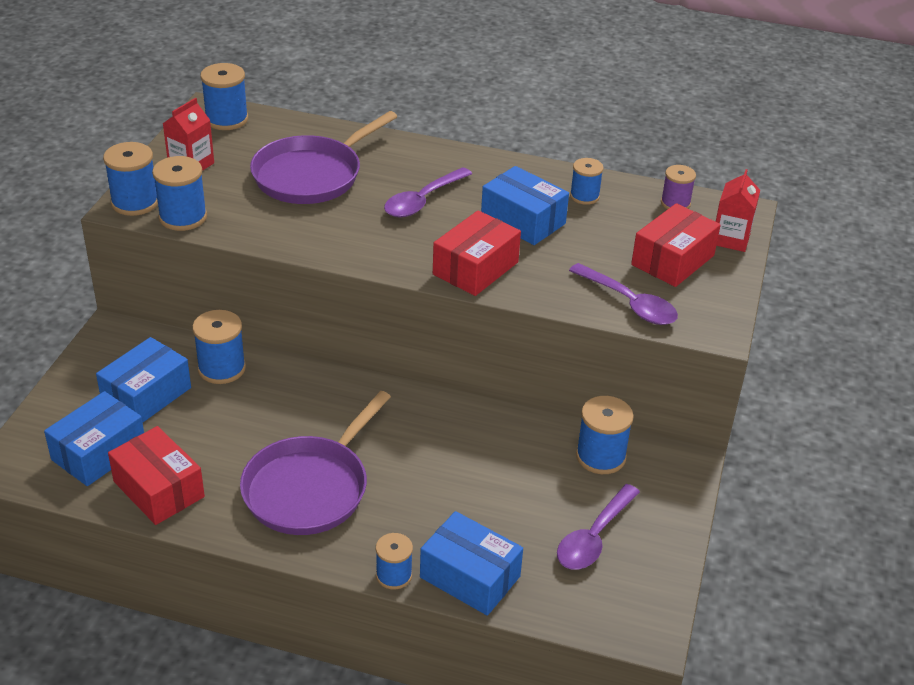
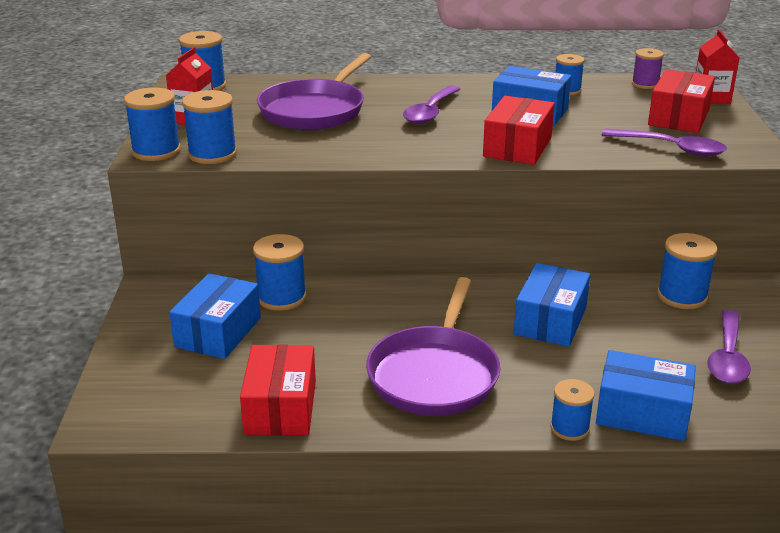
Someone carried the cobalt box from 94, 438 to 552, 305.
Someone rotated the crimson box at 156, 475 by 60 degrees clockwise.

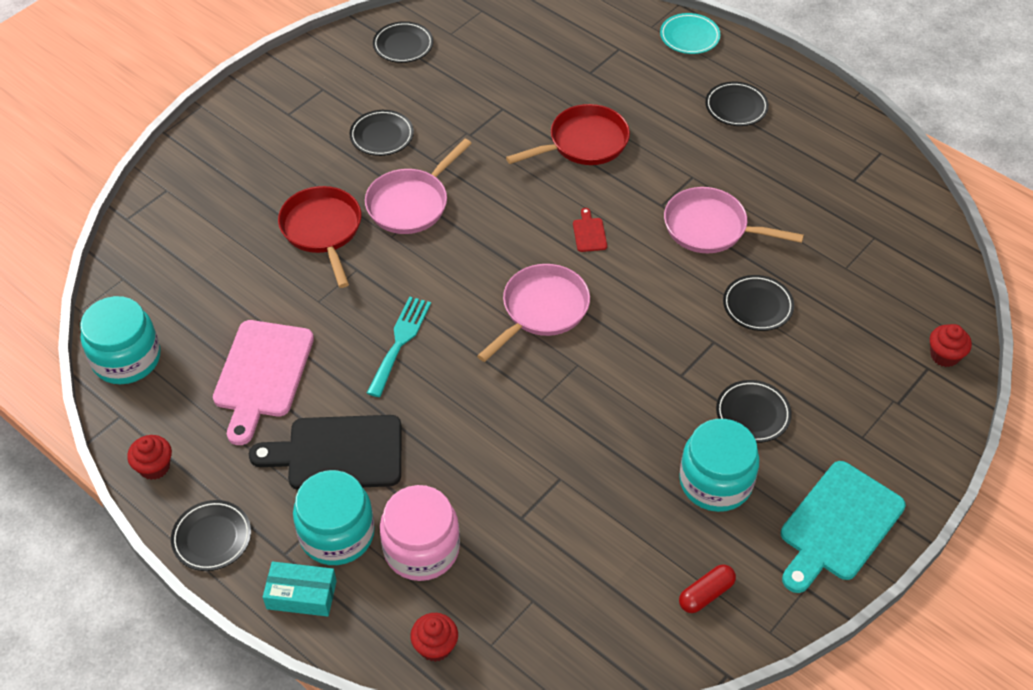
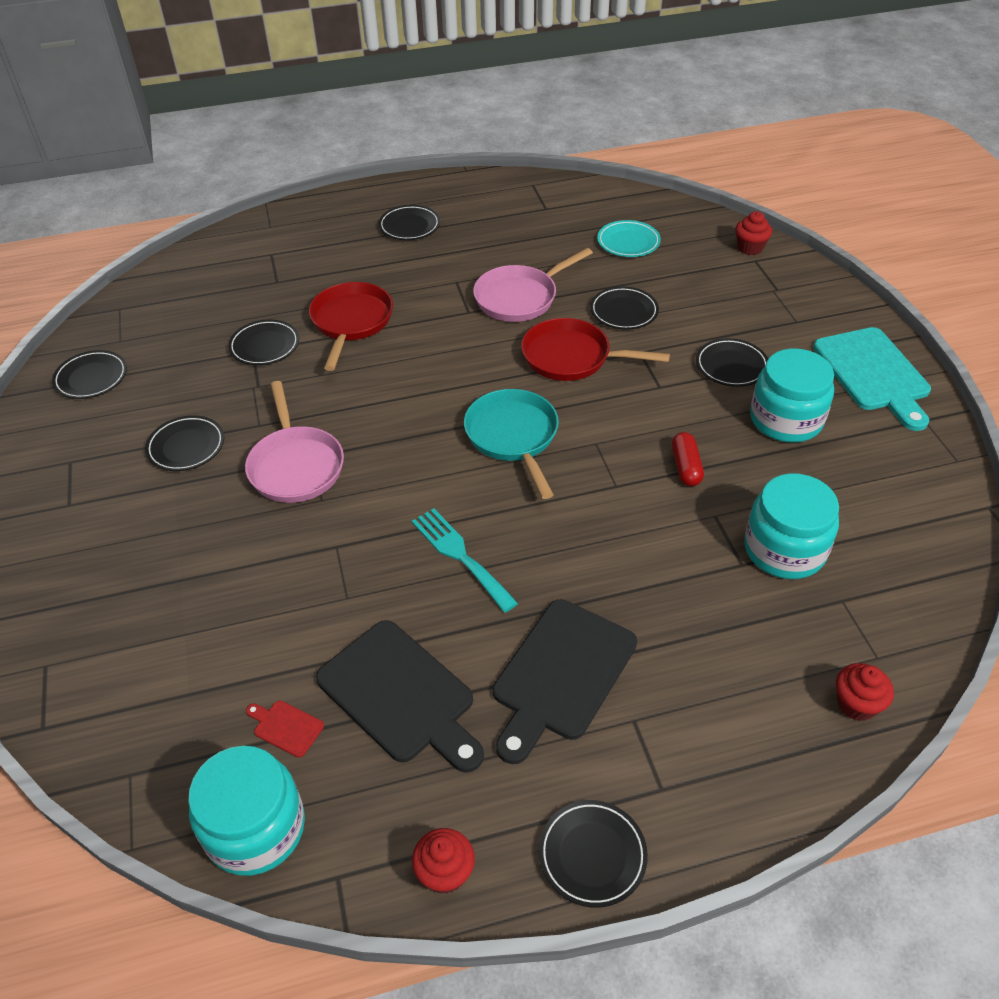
Someone took away the turquoise box at 300, 589.
Someone took away the pink jar at 420, 533.
Someone put down the ebony plate at 263, 342.
Someone carried the crimson frying pan from 319, 237 to 595, 349.
Someone carried the turquoise jar from 334, 517 to 791, 526.
Someone carried the crimson bread board from 590, 230 to 285, 729.
Someone carried the turquoise plate from 690, 33 to 629, 238.
Someone carried the crimson pill shape from 707, 588 to 688, 459.
Someone repainted the pink bread board at 263, 382, which became the ebony bread board at 400, 696.
Someone repainted the pink frying pan at 533, 313, which became the turquoise frying pan at 511, 444.

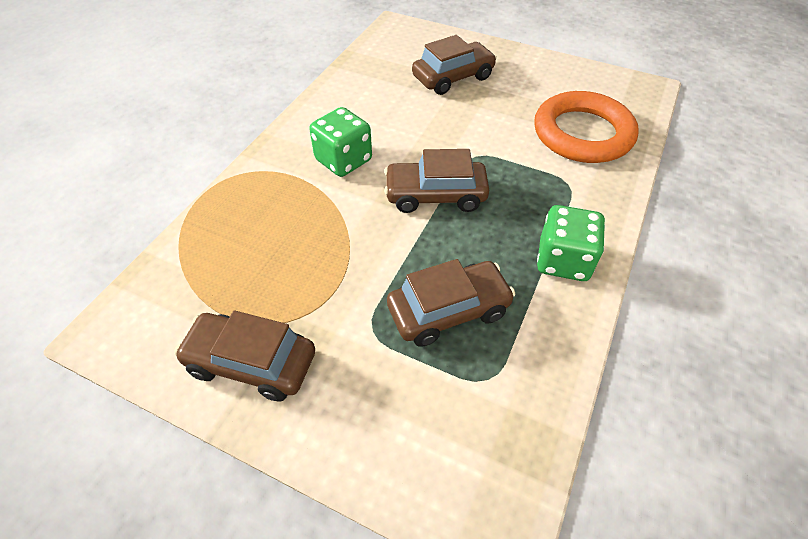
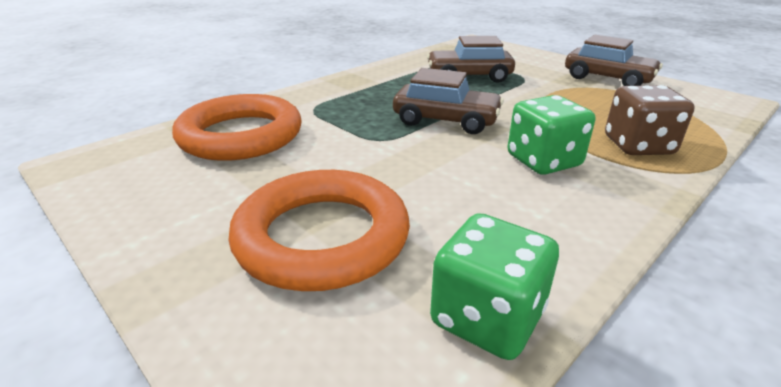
Someone put down the brown game die at 650, 120.
Someone carried the emerald game die from 571, 243 to 494, 286.
Someone swapped the brown toy car at 454, 65 for the orange-coloured hoop at 319, 230.

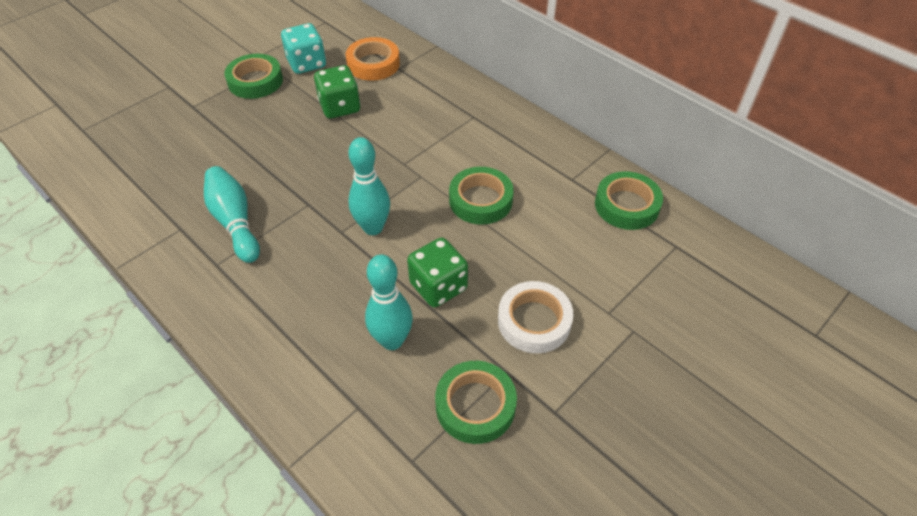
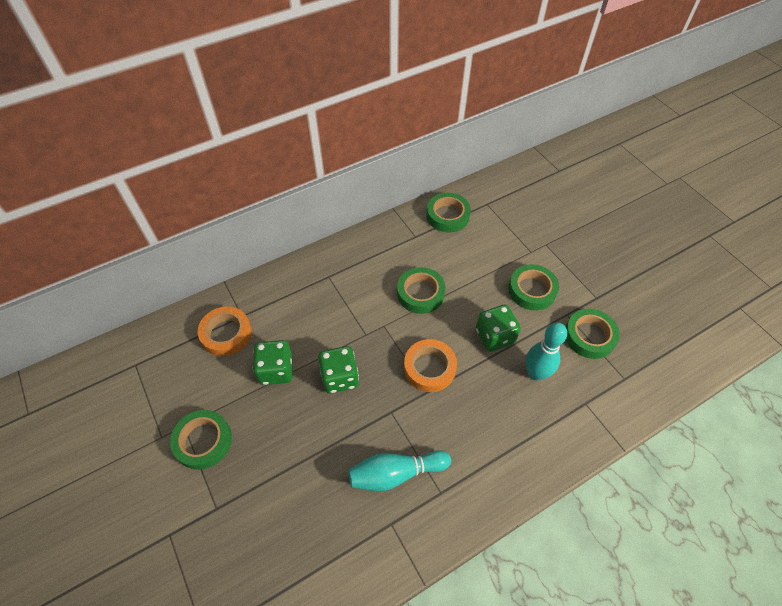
Someone took away the turquoise game die at 303, 48.
Someone put down the emerald game die at 338, 369.
Someone swapped the turquoise tenpin at 369, 186 for the orange-coloured sticky tape at 430, 365.
Someone repainted the white sticky tape at 536, 317, which became the emerald sticky tape at 533, 287.

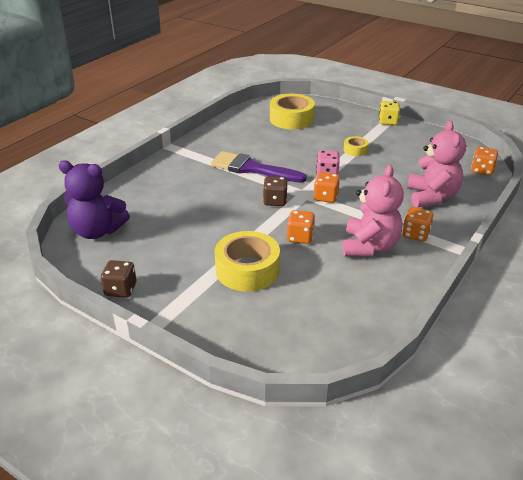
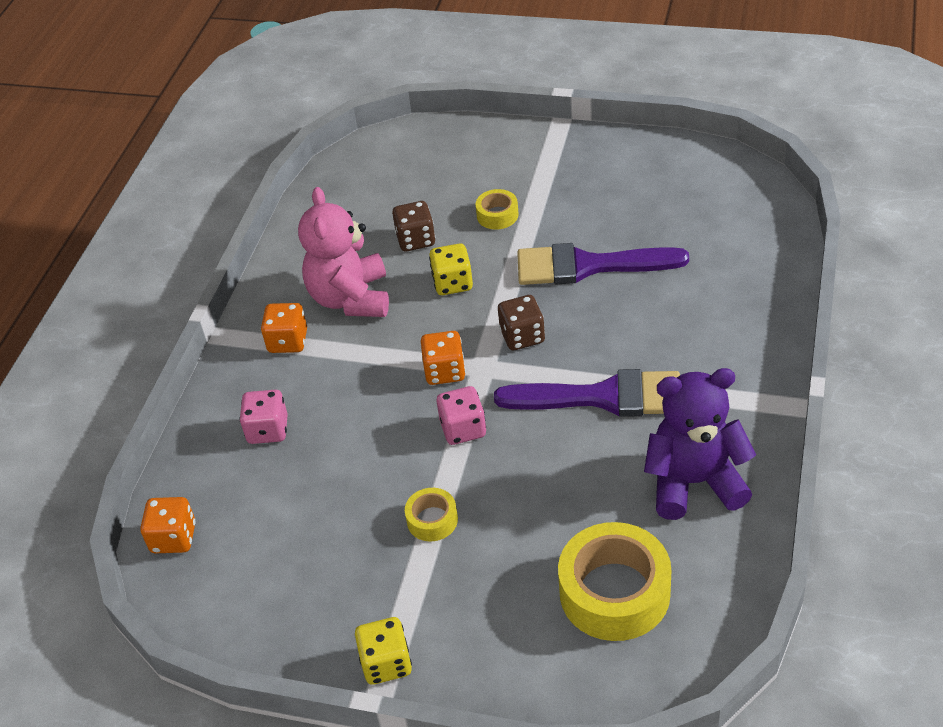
Someone put down the royal purple paint brush at 603, 264.
Someone carried the royal purple teddy bear from 94, 199 to 700, 444.
Someone carried the brown game die from 118, 279 to 413, 226.
Someone swapped the pink teddy bear at 436, 164 for the pink game die at 263, 417.
Someone repainted the orange-coloured game die at 301, 227, which became the bright yellow game die at 451, 269.
Someone scaled the bright yellow sticky tape at 247, 261 by 0.49.

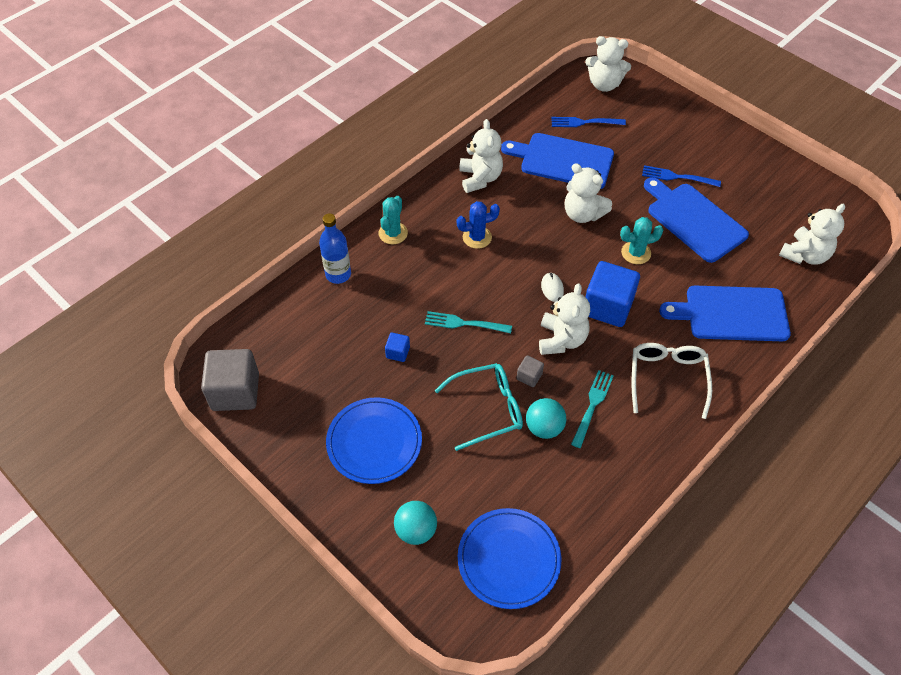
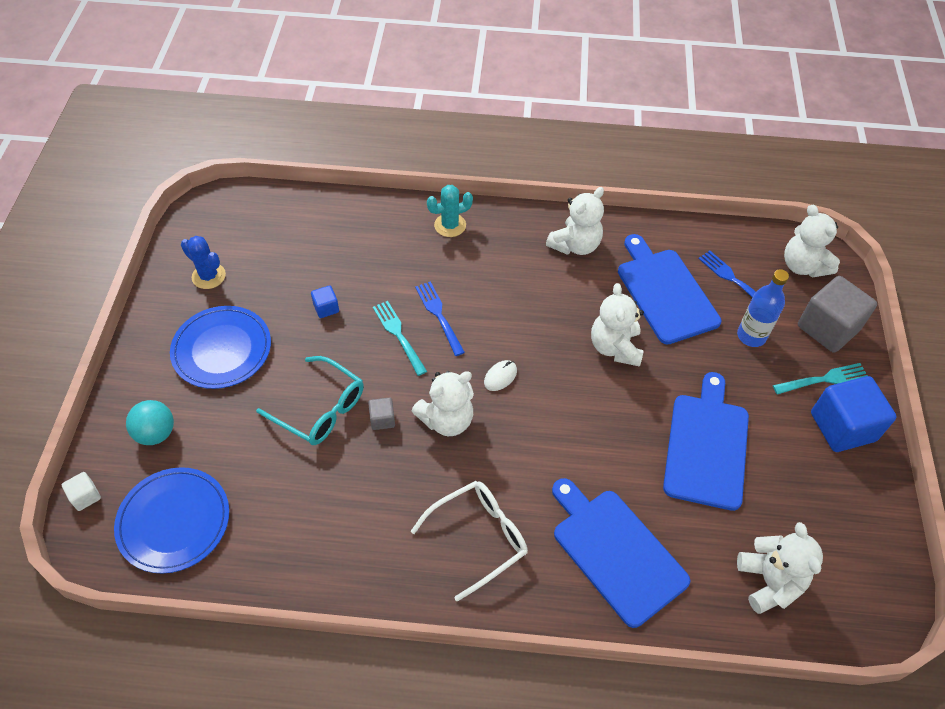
Someone took away the turquoise ball at 546, 418.
Someone took away the turquoise prickly plant at 641, 240.
Someone put down the white cube at 81, 491.
Someone carried the grey cube from 230, 380 to 837, 314.
Someone carried the cobalt bottle from 335, 248 to 763, 308.
Someone carried the cobalt prickly plant from 478, 225 to 203, 262.
Someone carried the turquoise fork from 592, 409 to 820, 379.
Someone carried the cobalt cube from 613, 294 to 854, 414.
Someone carried the cobalt fork from 681, 176 to 440, 318.
Someone rotated the white teddy bear at 812, 234 by 105 degrees counterclockwise.

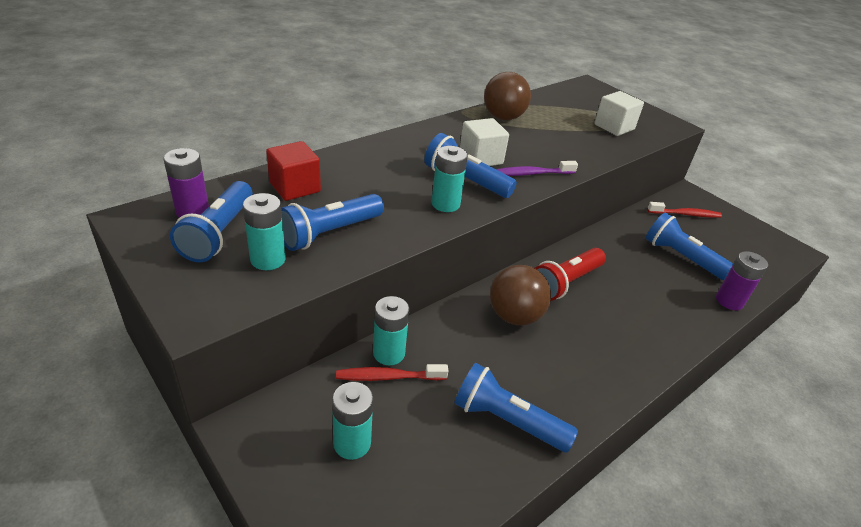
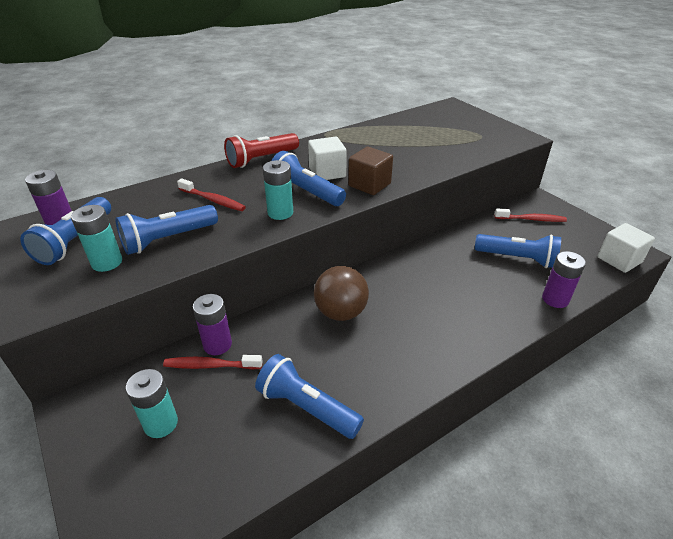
Someone took away the crimson cube at 293, 171.
Someone took away the brown ball at 507, 96.
Someone put down the crimson toothbrush at 211, 194.
Someone carried the crimson pocket torch from 570, 274 to 261, 150.
Someone carried the white cube from 619, 113 to 626, 248.
Someone swapped the royal purple toothbrush at 537, 168 for the brown cube at 370, 171.
Someone repainted the turquoise AA battery at 391, 330, which became the royal purple AA battery at 212, 324.
Someone rotated the cobalt pocket torch at 689, 246 by 150 degrees clockwise.

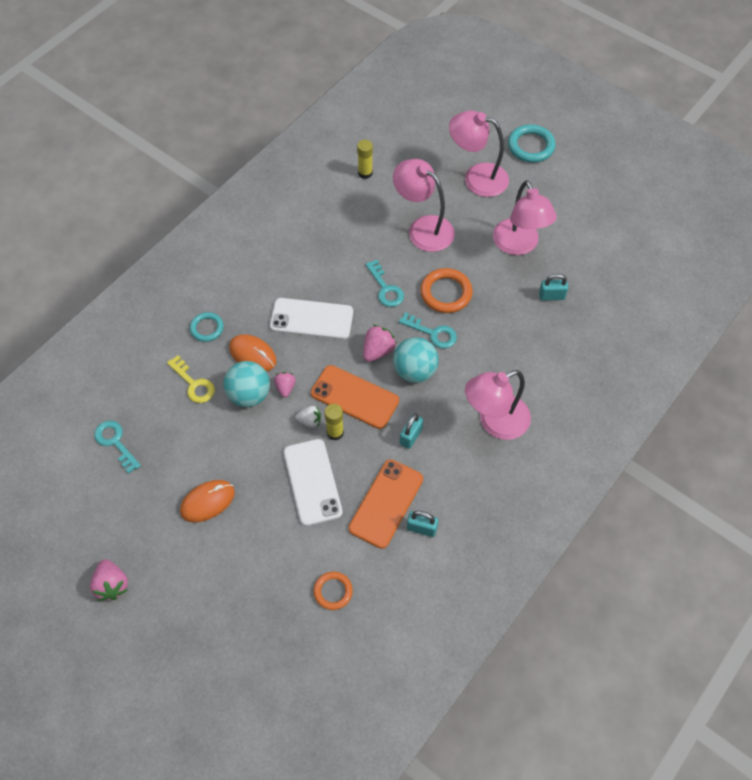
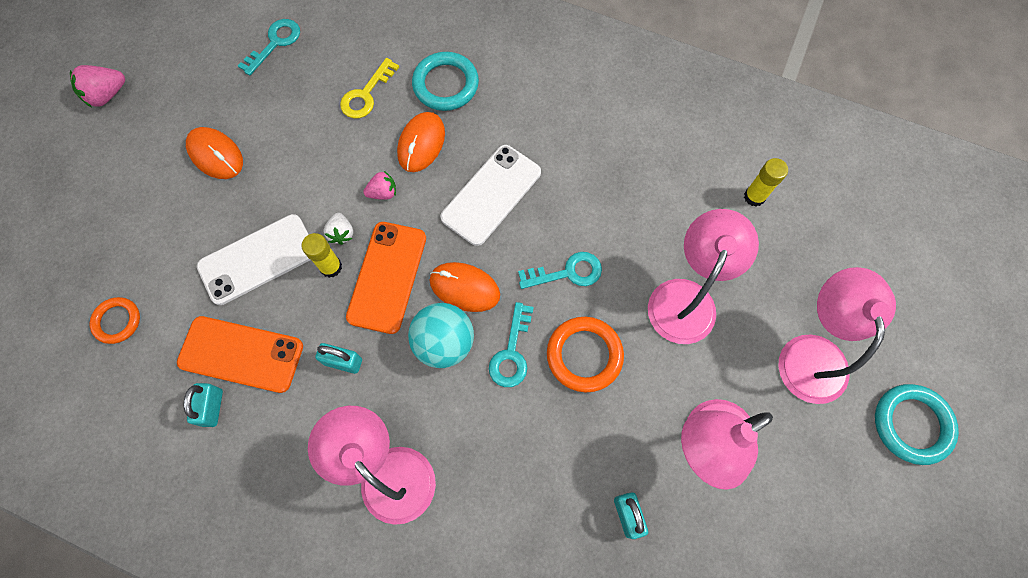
Someone took away the turquoise ball at 246, 384.
Someone swapped the pink strawberry at 380, 343 for the orange-coloured mouse at 465, 287.
Someone rotated the white smartphone at 311, 319 by 45 degrees clockwise.
Someone rotated the turquoise latchkey at 384, 283 by 150 degrees counterclockwise.
Someone scaled the turquoise hoop at 207, 327 by 1.57.

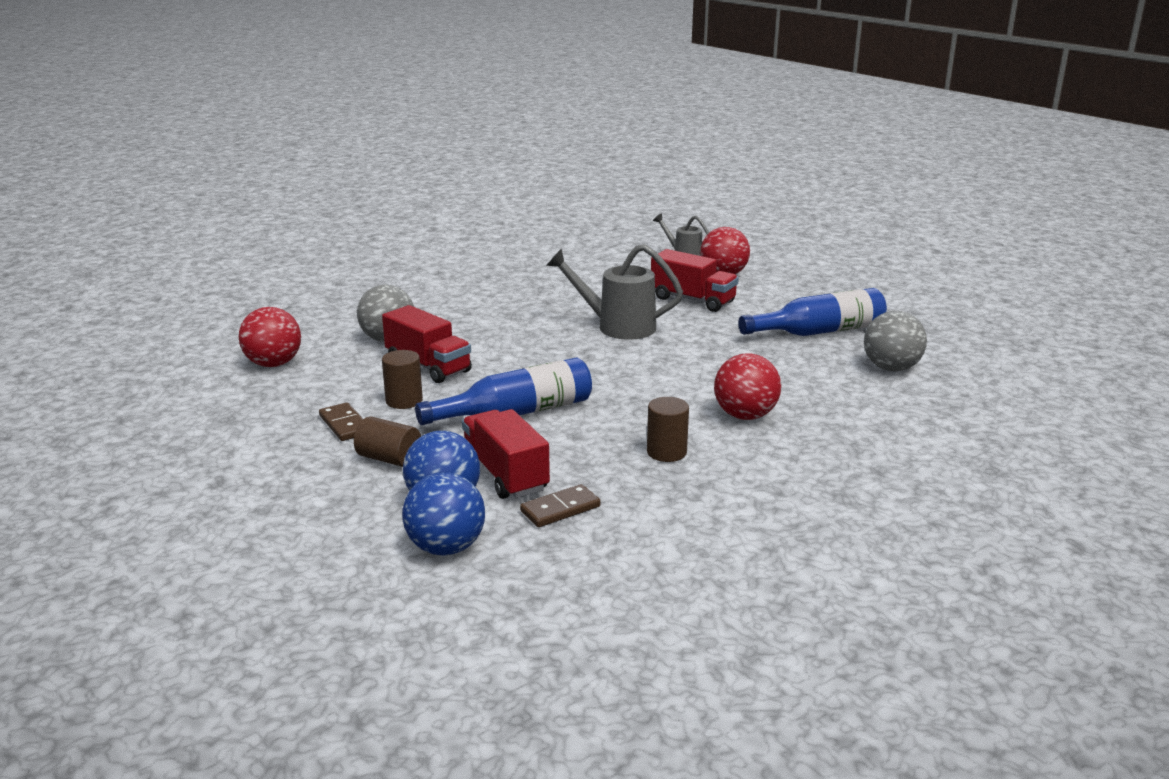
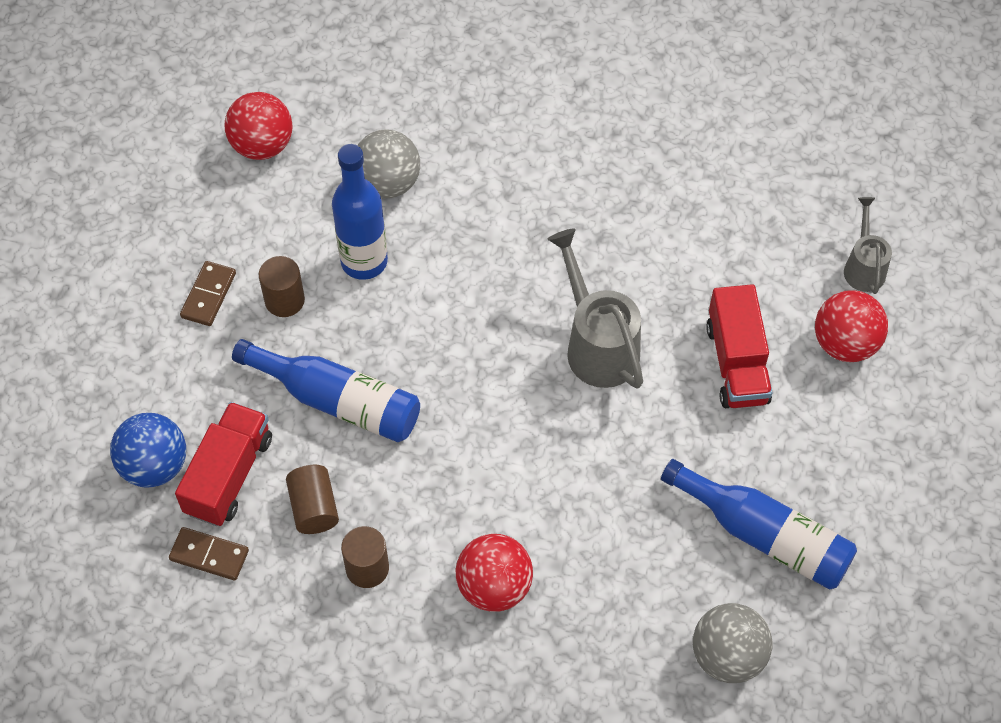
Someone took away the cobalt ball at 443, 514.
Someone carried the brown cylinder from 387, 442 to 312, 499.
Someone swapped the crimson lorry at 427, 344 for the cobalt bottle at 360, 212.

